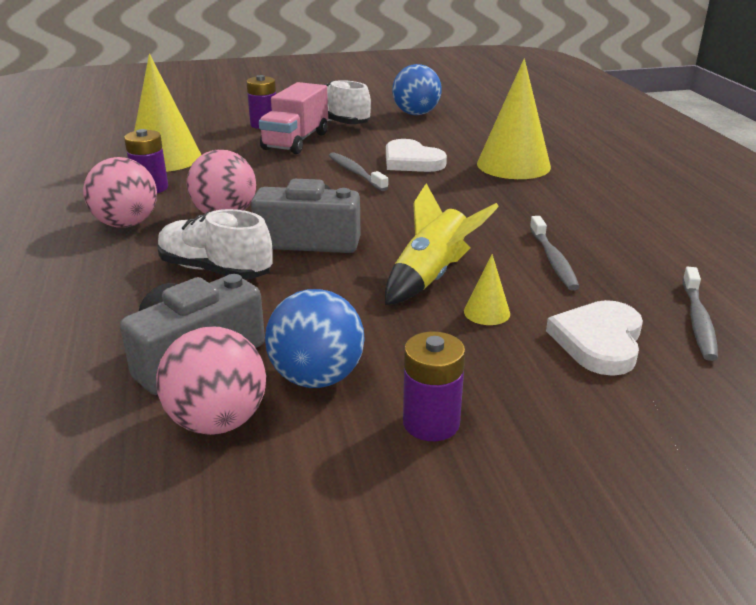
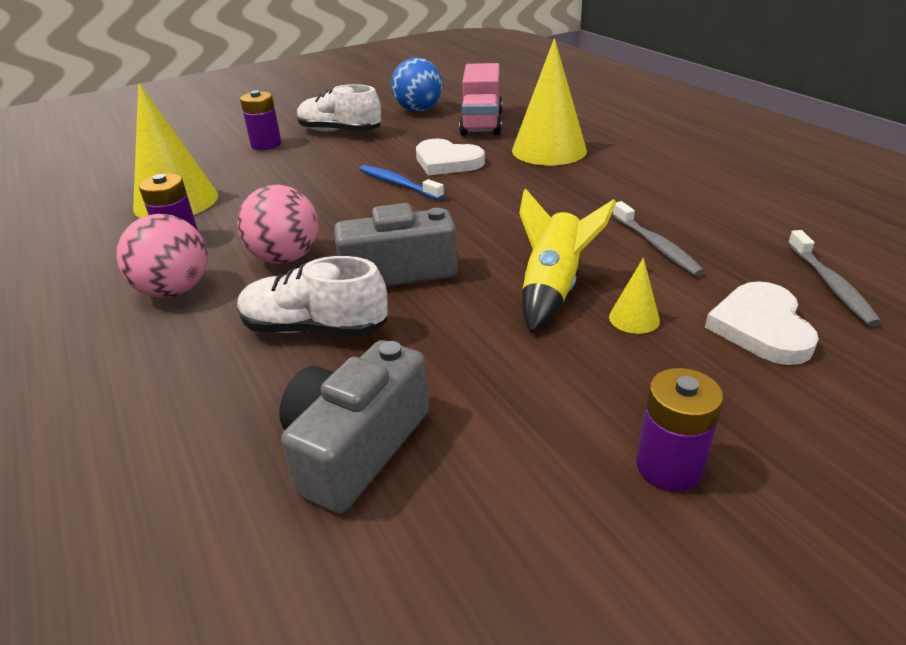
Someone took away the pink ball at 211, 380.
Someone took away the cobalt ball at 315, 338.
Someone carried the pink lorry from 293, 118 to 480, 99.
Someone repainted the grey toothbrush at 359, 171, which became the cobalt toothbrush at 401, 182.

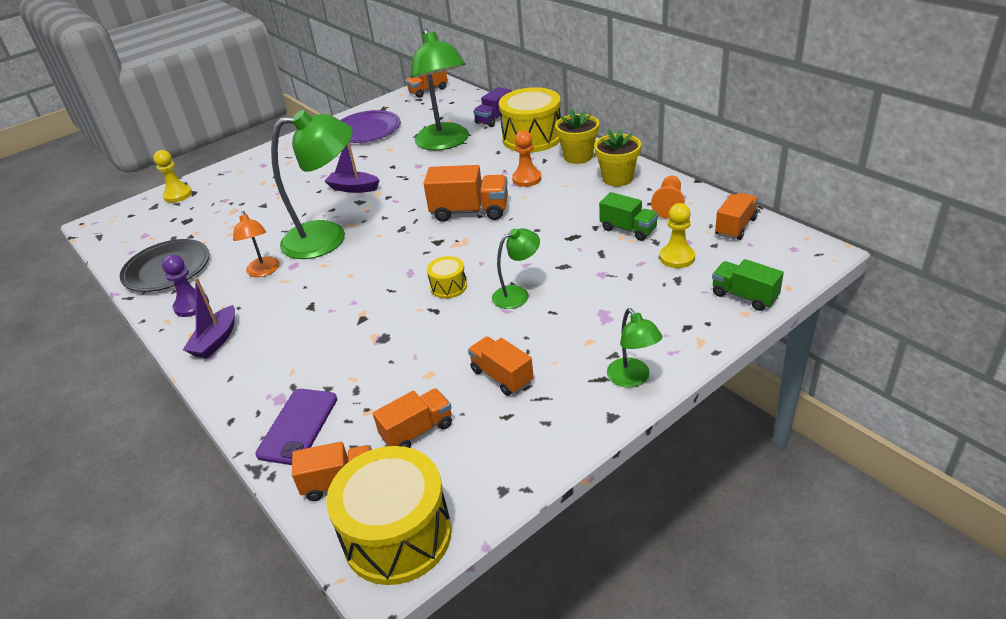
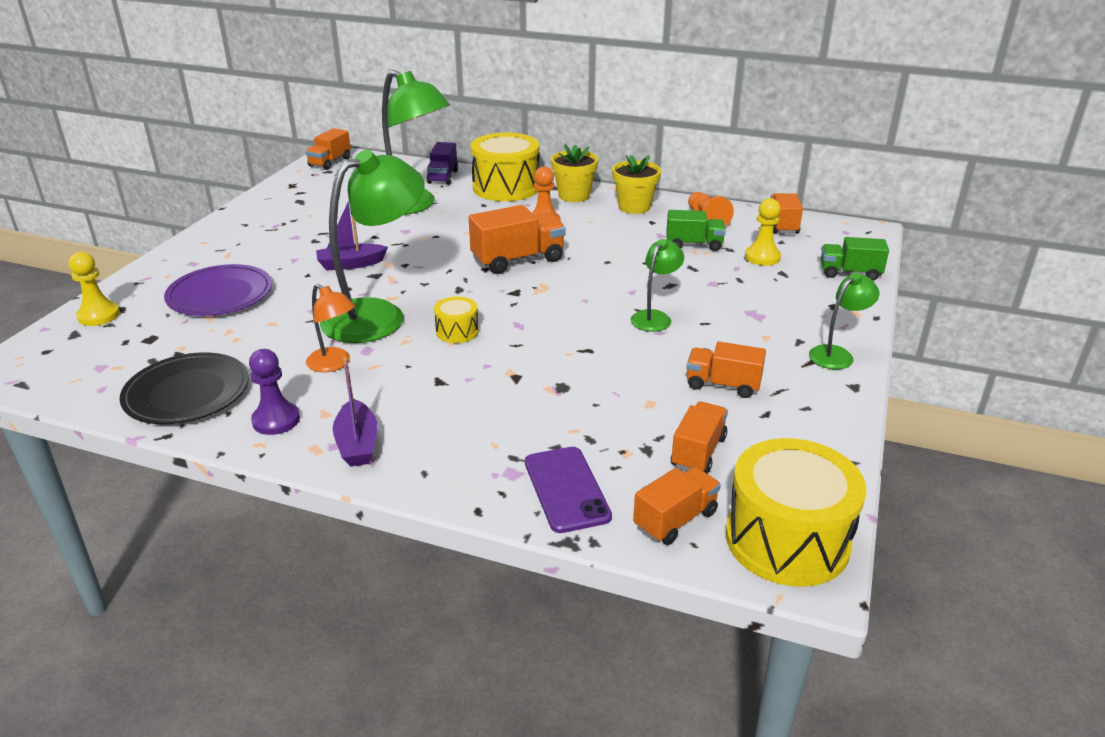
Someone carried the royal purple plate from 371, 126 to 218, 290.
Someone carried the bright yellow snare drum from 447, 277 to 456, 320.
Someone rotated the emerald reading lamp at 635, 348 by 75 degrees counterclockwise.

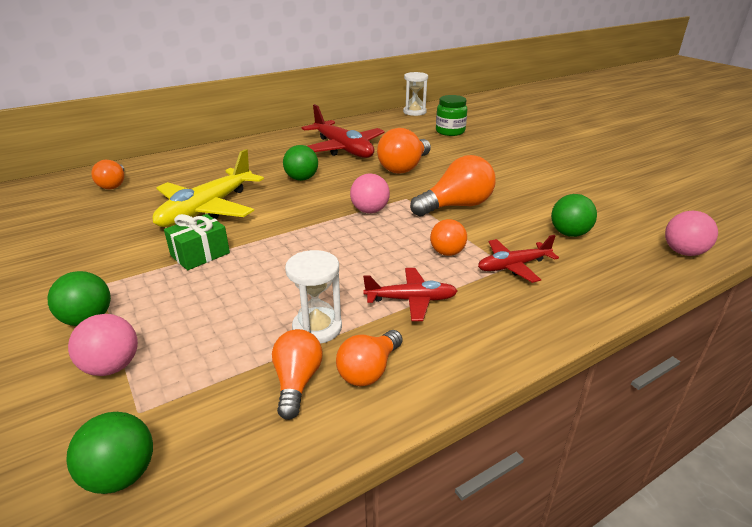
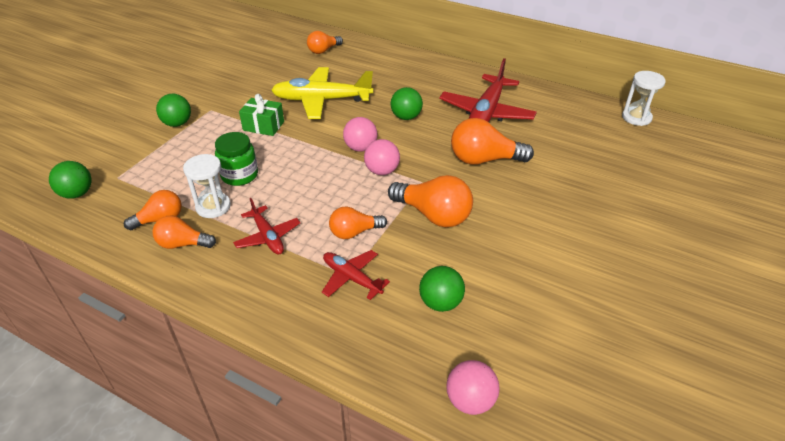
Someone carried the pink ball from 103, 345 to 360, 134.
Someone carried the emerald jar from 452, 115 to 236, 159.

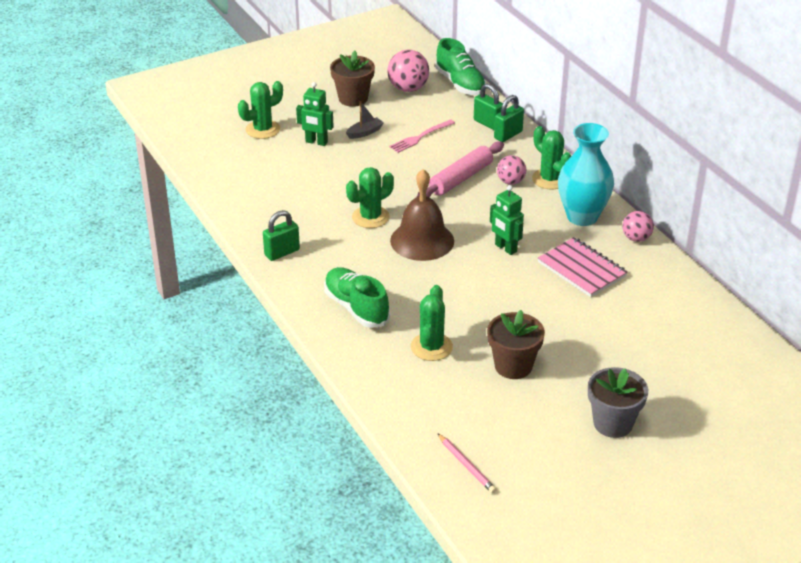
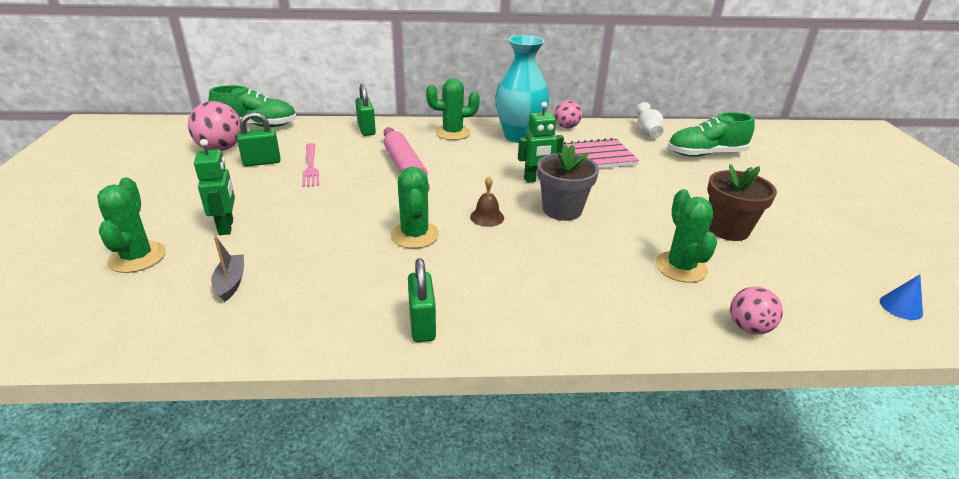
Someone took away the brown flower pot at 352, 79.
Someone put down the white flower vase at 650, 120.
Someone carried the emerald sneaker from 357, 297 to 711, 134.
Someone carried the grey sailboat from 365, 120 to 227, 269.
Someone carried the emerald padlock from 488, 107 to 259, 139.
Someone carried the pink ball from 511, 170 to 756, 310.
Someone carried the grey flower pot from 618, 402 to 568, 183.
Someone swapped the pink lead pencil at 467, 463 for the cobalt cone at 901, 297.
Someone rotated the emerald robot figure at 315, 114 by 60 degrees counterclockwise.
Someone rotated the emerald prickly plant at 432, 323 by 45 degrees clockwise.
Someone scaled the brown school bell at 422, 215 by 0.45.

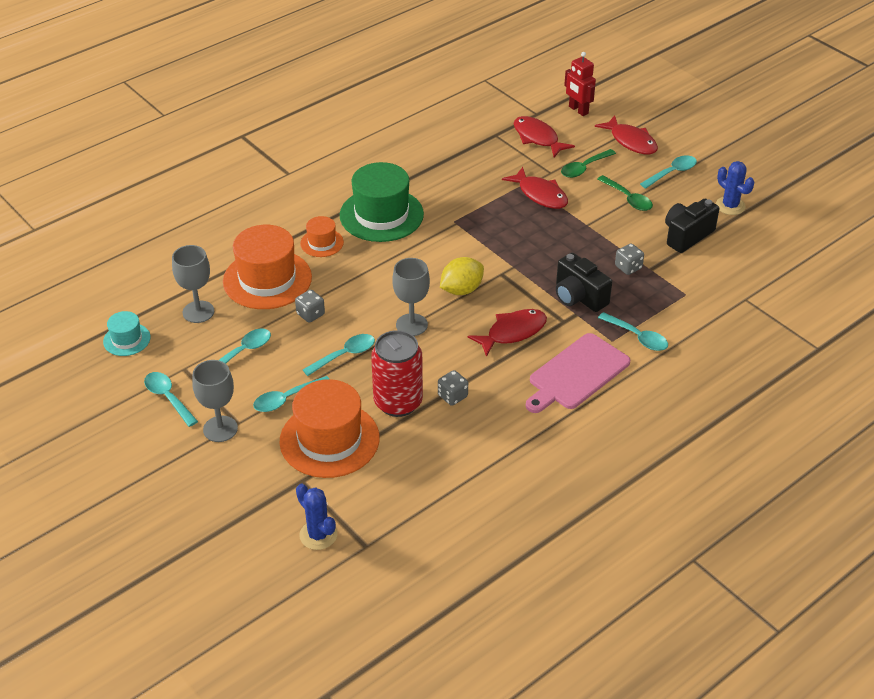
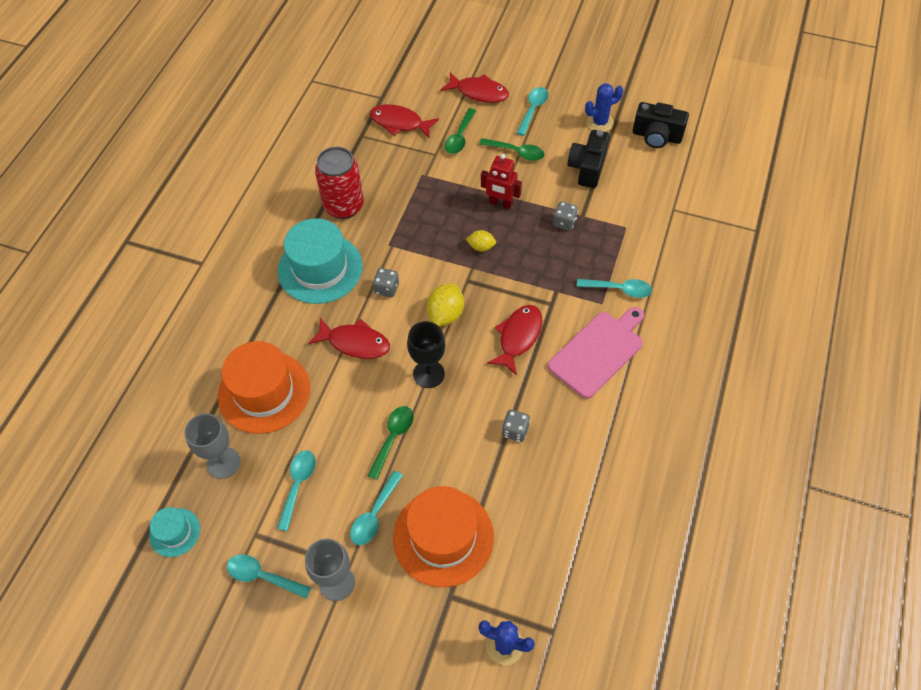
Someone took away the orange-coloured top hat at 322, 236.
Someone put down the bright yellow citrus fruit at 481, 241.
Someone carried the grey game die from 310, 306 to 386, 282.
Someone carried the crimson soda can from 397, 373 to 339, 183.
Someone carried the crimson toy fish from 535, 188 to 349, 338.
Someone carried the ebony compact camera from 584, 282 to 660, 125.
Someone carried the crimson robot figure from 580, 84 to 501, 181.
Someone repainted the turquoise tablespoon at 339, 355, which became the emerald tablespoon at 390, 443.
Someone repainted the emerald top hat at 382, 202, which became the turquoise top hat at 320, 261.
Someone repainted the grey wine glass at 411, 297, which became the ebony wine glass at 426, 354.
Someone rotated the pink bread board at 578, 373 by 150 degrees counterclockwise.
Someone rotated the cobalt prickly plant at 735, 188 by 45 degrees counterclockwise.

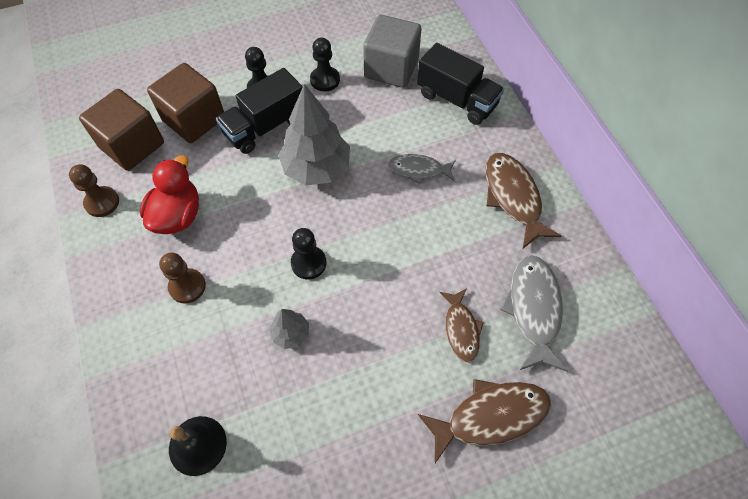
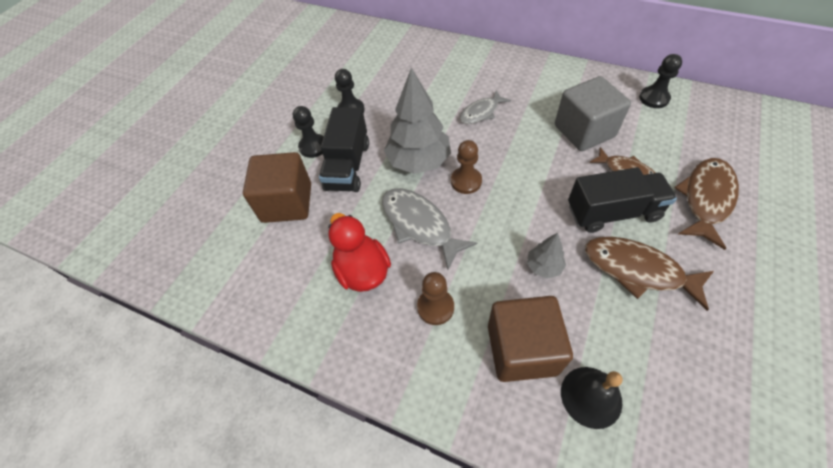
Someone carried the brown chess pawn from 94, 191 to 466, 167.
Someone carried the brown cube from 121, 130 to 530, 339.
Someone carried the ebony chess pawn from 308, 253 to 660, 81.
Someone carried the grey cube from 392, 51 to 593, 113.
Someone carried the ebony lorry from 460, 84 to 622, 200.
Someone carried the brown toy fish from 523, 201 to 649, 274.
Someone carried the grey toy fish from 534, 313 to 429, 228.

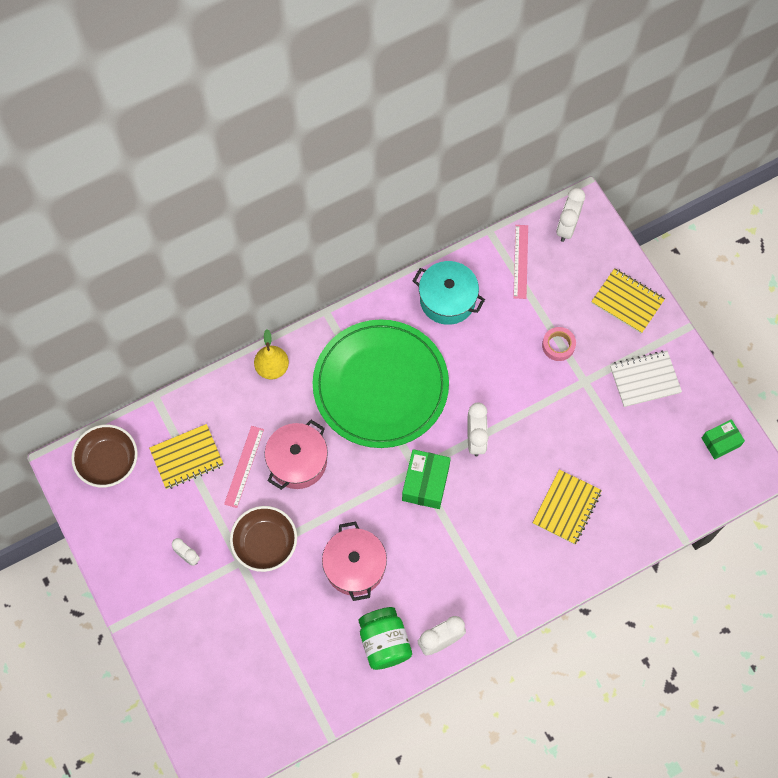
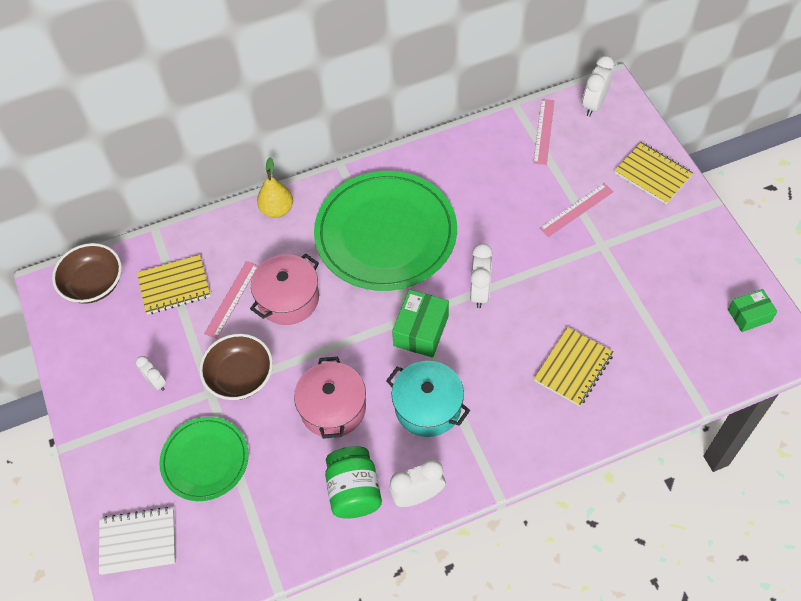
Someone put down the emerald plate at 204, 459.
Someone carried the turquoise stockpot from 449, 293 to 428, 399.
Someone carried the white notebook from 646, 378 to 137, 541.
Someone swapped the pink sticky tape at 559, 344 for the pink ruler at 576, 210.

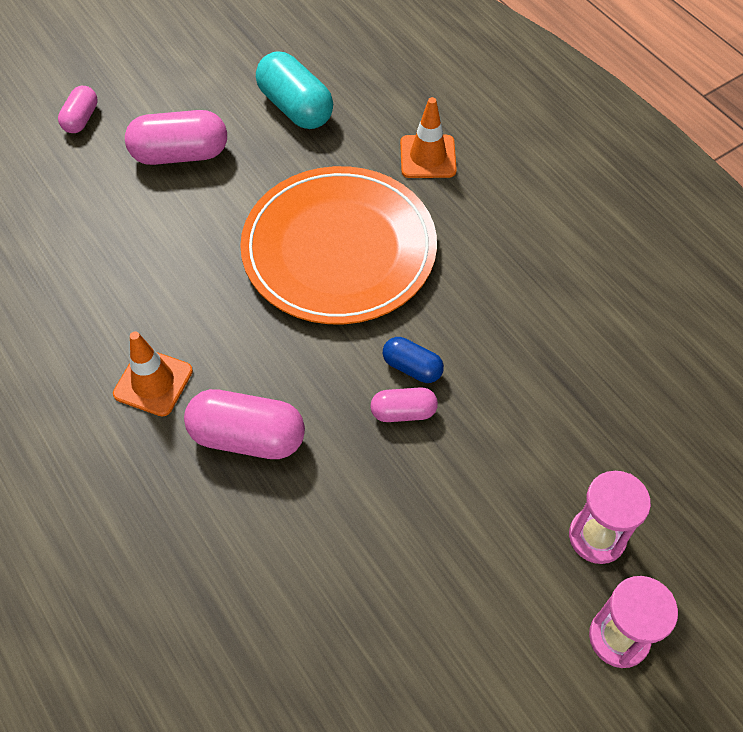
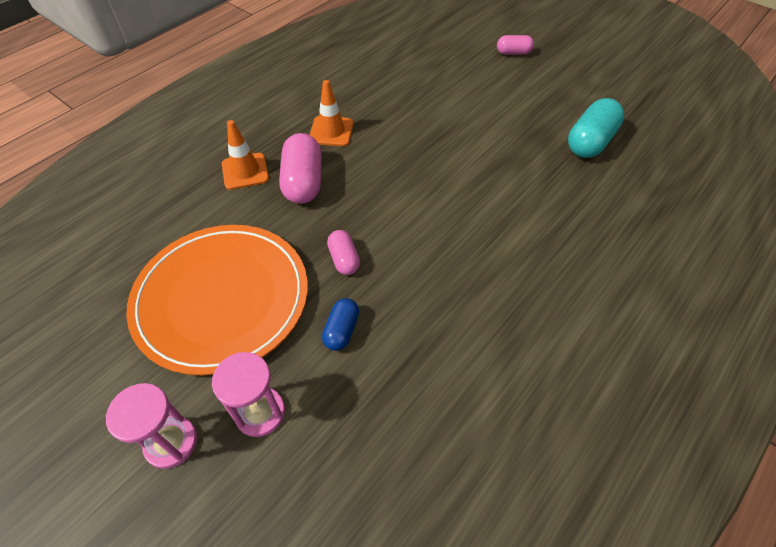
Someone took away the pink pill shape at 176, 137.
Someone carried the orange-coloured plate from 338, 245 to 217, 300.
Someone carried the cobalt pill shape from 413, 360 to 340, 324.
Someone carried the orange-coloured traffic cone from 428, 137 to 245, 155.

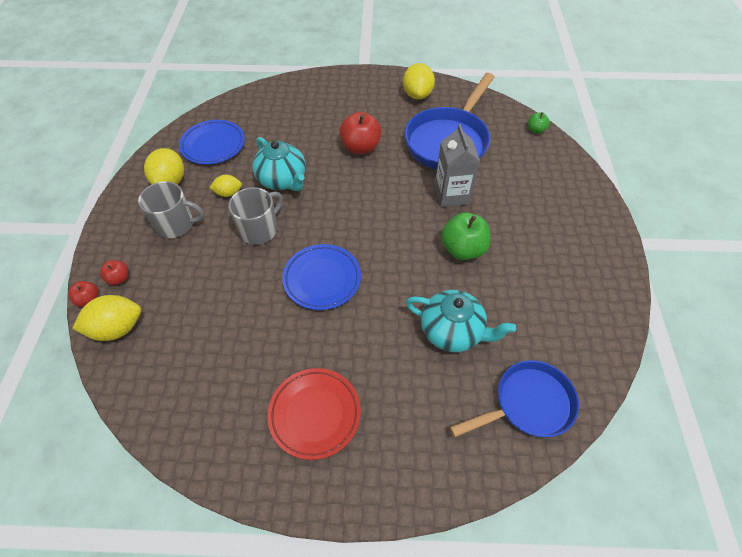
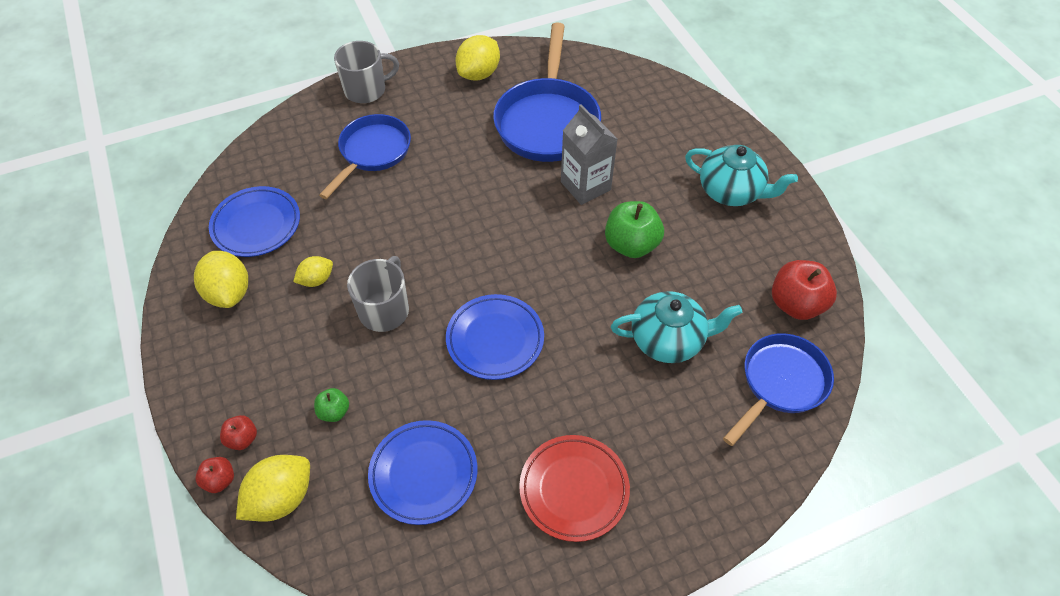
Someone put down the cobalt frying pan at 365, 156.
Someone put down the cobalt plate at 422, 472.
Someone carried the grey coffee mug from 171, 209 to 366, 72.
Someone carried the turquoise tea pot from 279, 164 to 741, 175.
Someone carried the crimson toy apple from 360, 133 to 804, 290.
Someone carried the emerald toy apple from 539, 123 to 331, 405.
Someone rotated the bright yellow citrus fruit at 419, 81 by 60 degrees clockwise.

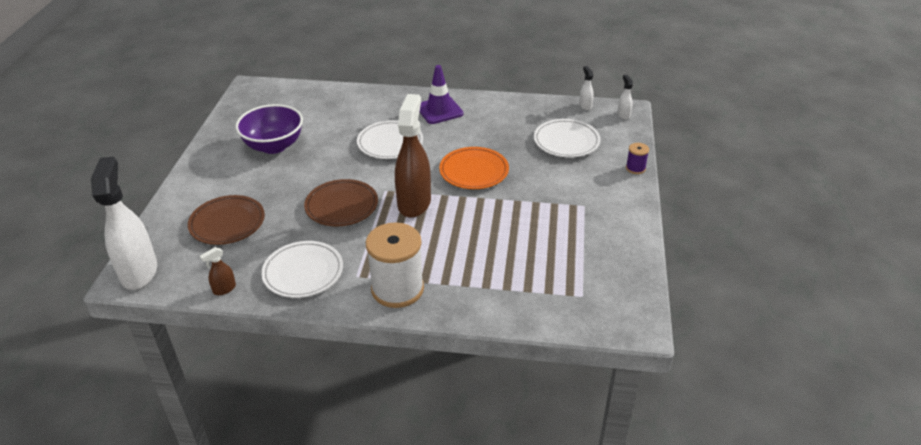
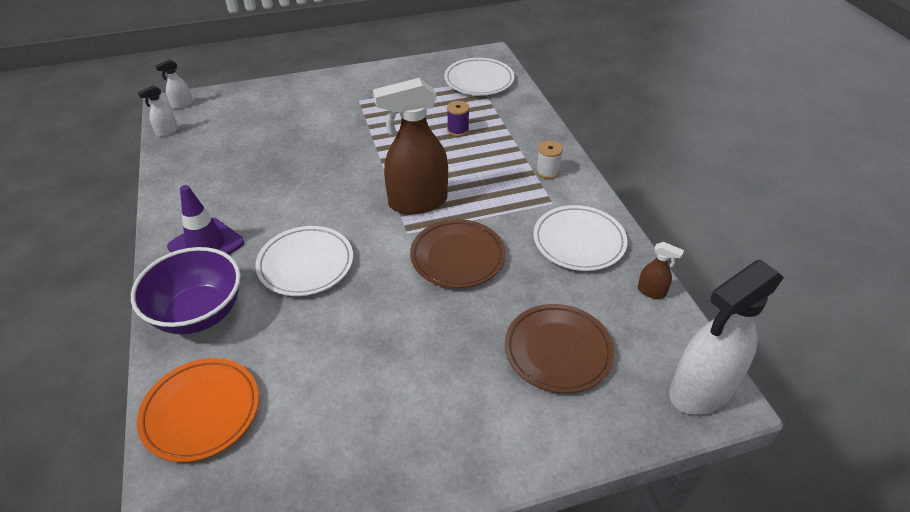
Someone carried the royal purple bowl from 269, 129 to 186, 290.
Someone carried the orange-coloured plate from 474, 168 to 198, 410.
Someone carried the white plate from 567, 138 to 479, 76.
Someone carried the royal purple bobbin from 637, 158 to 458, 118.
Someone scaled the white bobbin at 395, 265 by 0.45.

